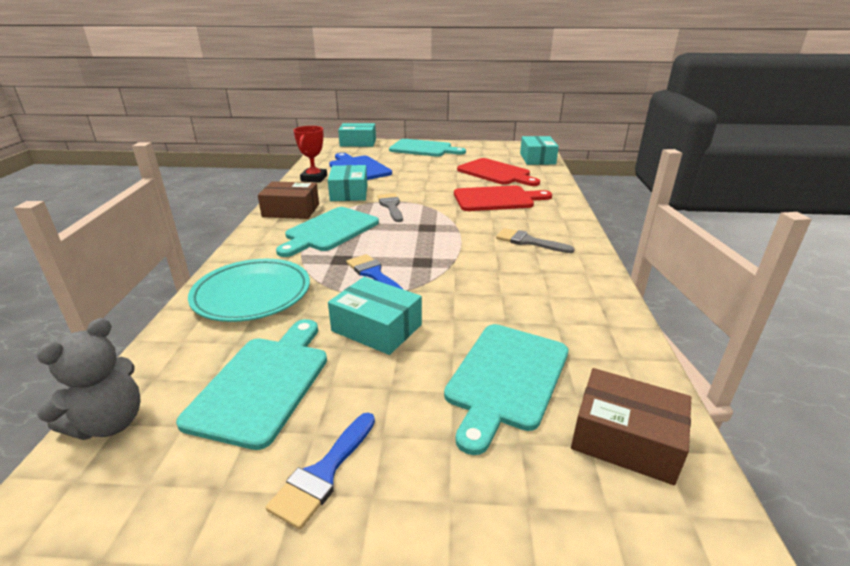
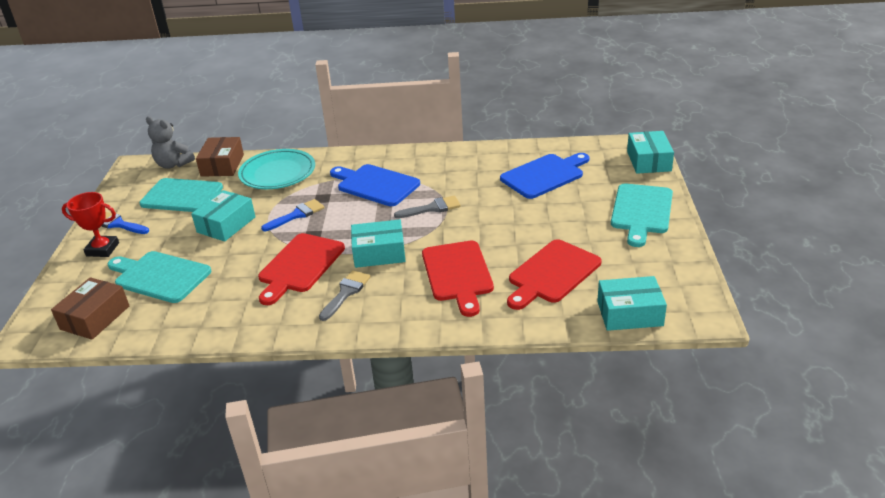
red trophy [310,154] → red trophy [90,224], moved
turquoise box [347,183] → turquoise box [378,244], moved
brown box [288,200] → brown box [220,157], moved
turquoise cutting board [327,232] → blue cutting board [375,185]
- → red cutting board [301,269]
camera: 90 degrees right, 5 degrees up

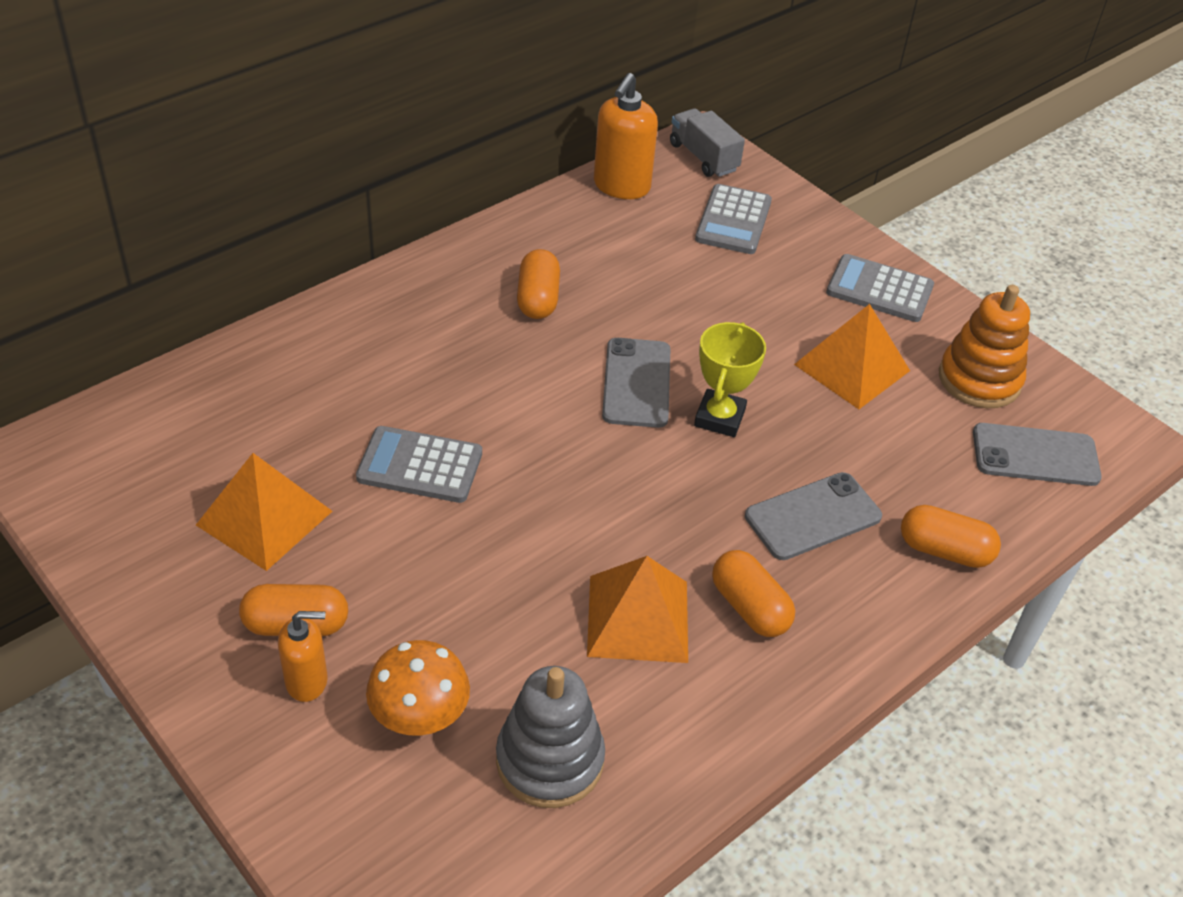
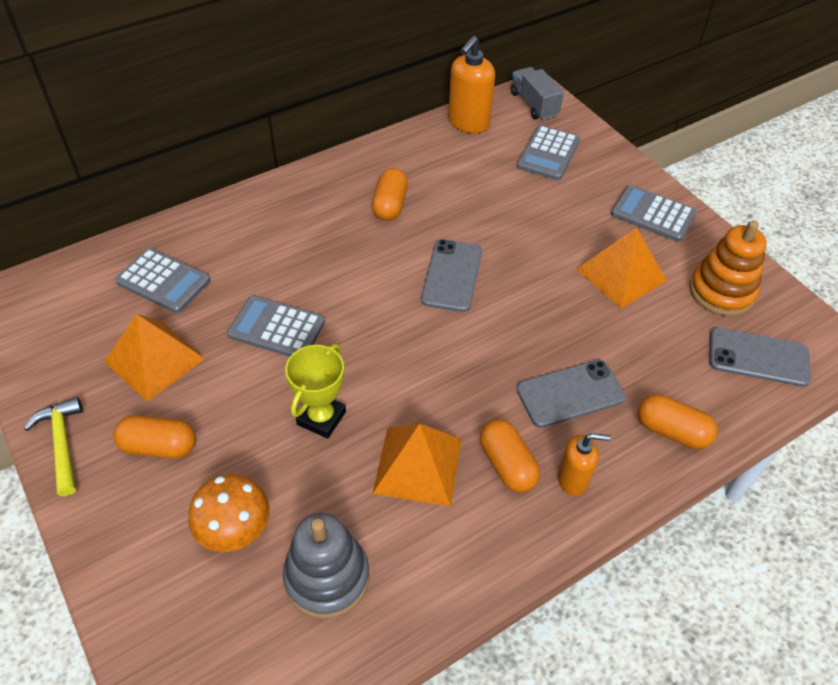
yellow trophy [730,379] → yellow trophy [315,391], moved
orange soap dispenser [303,656] → orange soap dispenser [584,464], moved
- → grey calculator [163,280]
- → yellow hammer [53,446]
camera: 10 degrees right, 5 degrees up

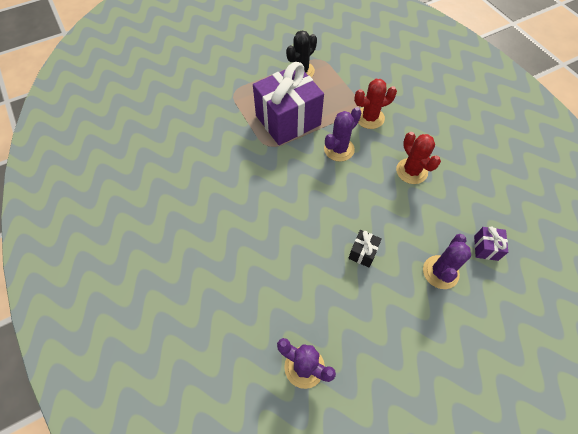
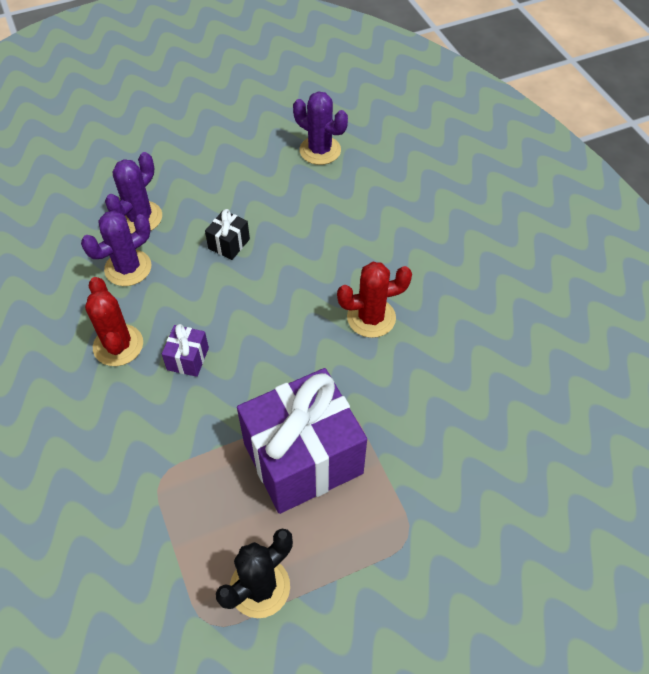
red cactus [375,104] → red cactus [374,300], moved
purple cactus [342,134] → purple cactus [116,248], moved
purple gift [491,243] → purple gift [185,350], moved
camera: 175 degrees left, 5 degrees down

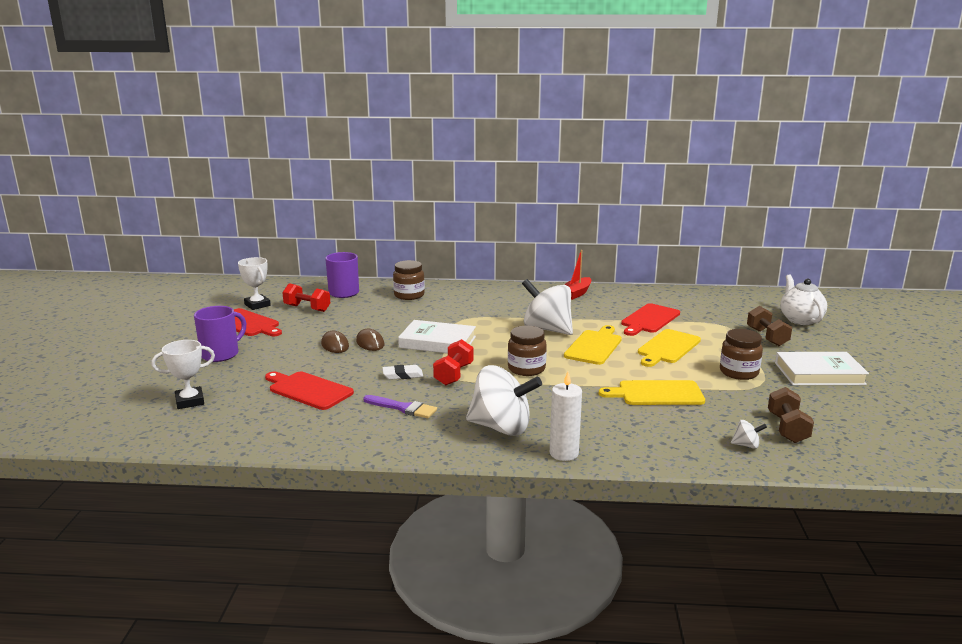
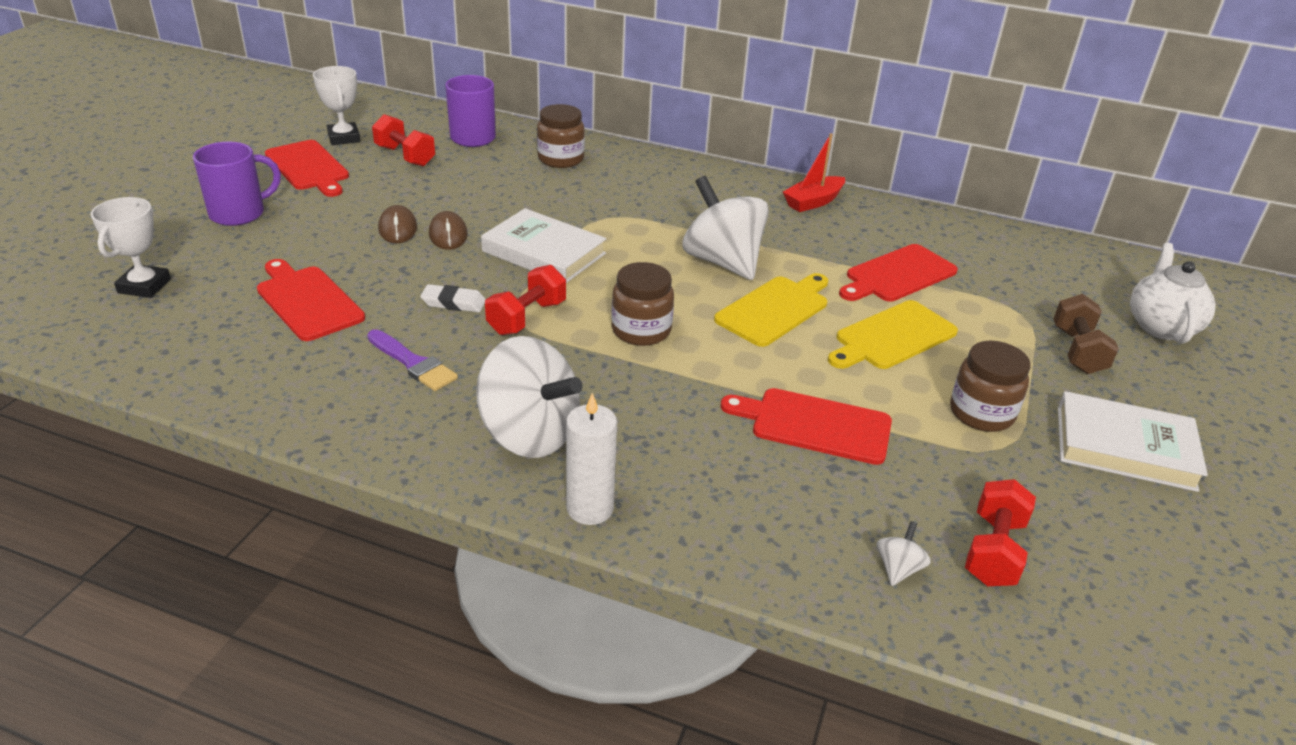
white trophy [183,374] → white trophy [131,247], 75 degrees counterclockwise
yellow cutting board [652,392] → red cutting board [806,426]
brown dumbbell [791,415] → red dumbbell [1000,532]
white spinning top [749,434] → white spinning top [904,553], 90 degrees counterclockwise
camera: 15 degrees right, 15 degrees up

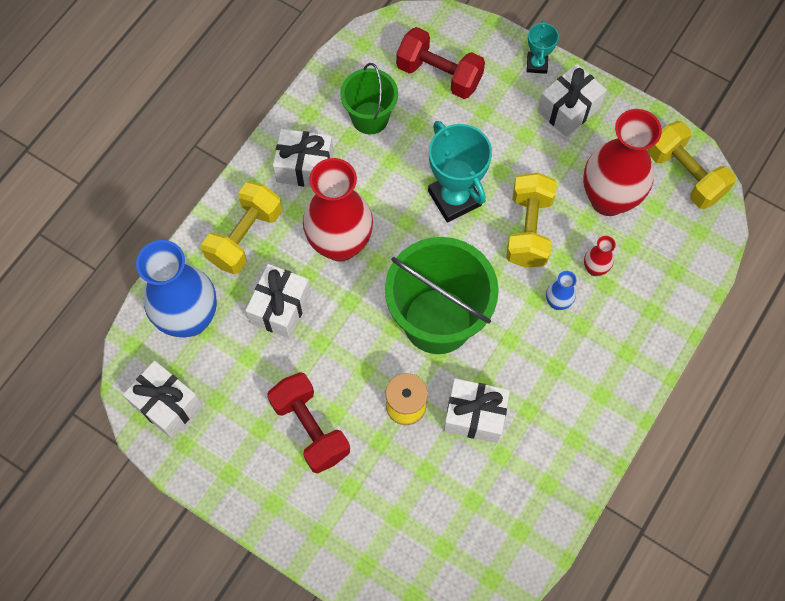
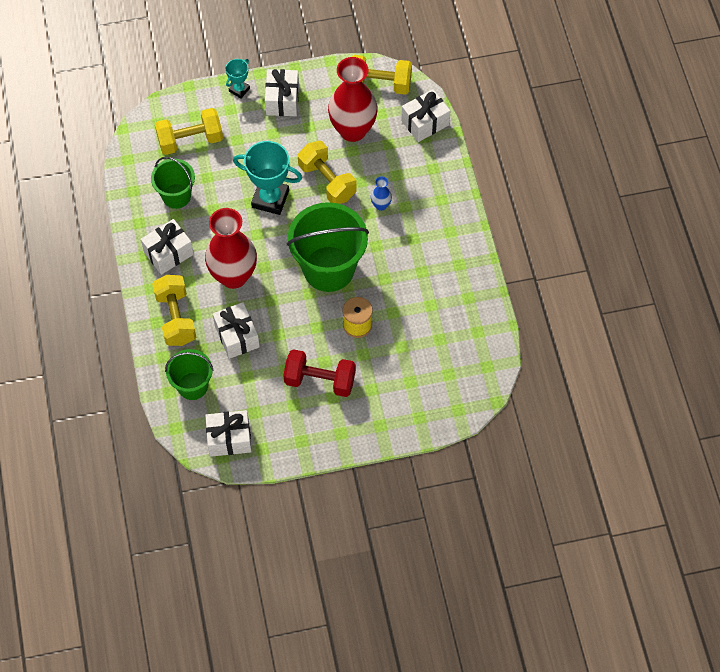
turquoise trophy [543,47] → turquoise trophy [238,79], 75 degrees clockwise
red dumbbell [440,63] → yellow dumbbell [189,131]
red vase [600,256] → -
blue vase [176,289] → green bucket [189,374]
white gift [477,410] → white gift [426,115], moved
camera: 45 degrees left, 5 degrees down

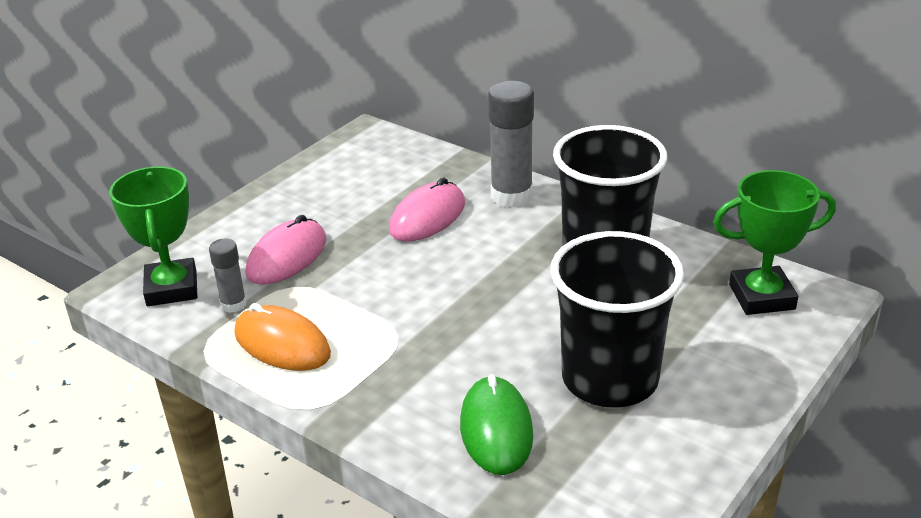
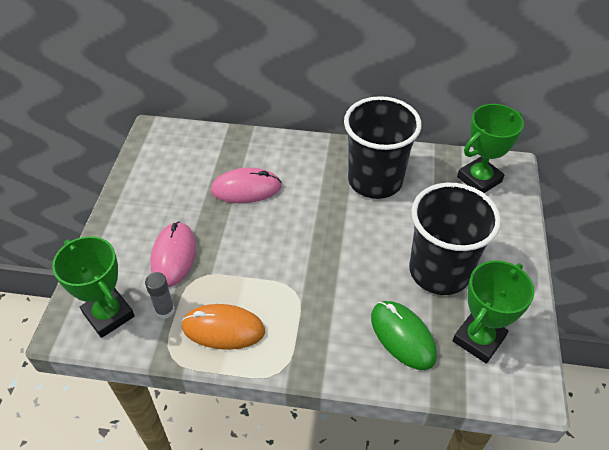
grey glue stick [511,144] → -
pink mouse [427,209] → pink mouse [246,185], 75 degrees clockwise
- → green trophy [493,311]
camera: 30 degrees left, 15 degrees up

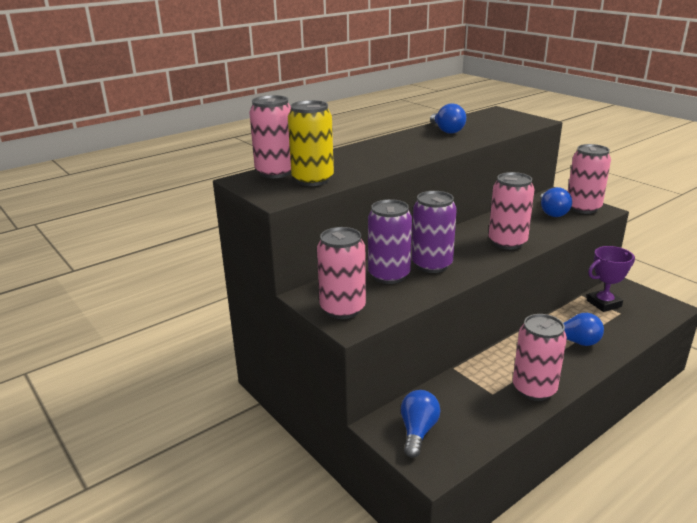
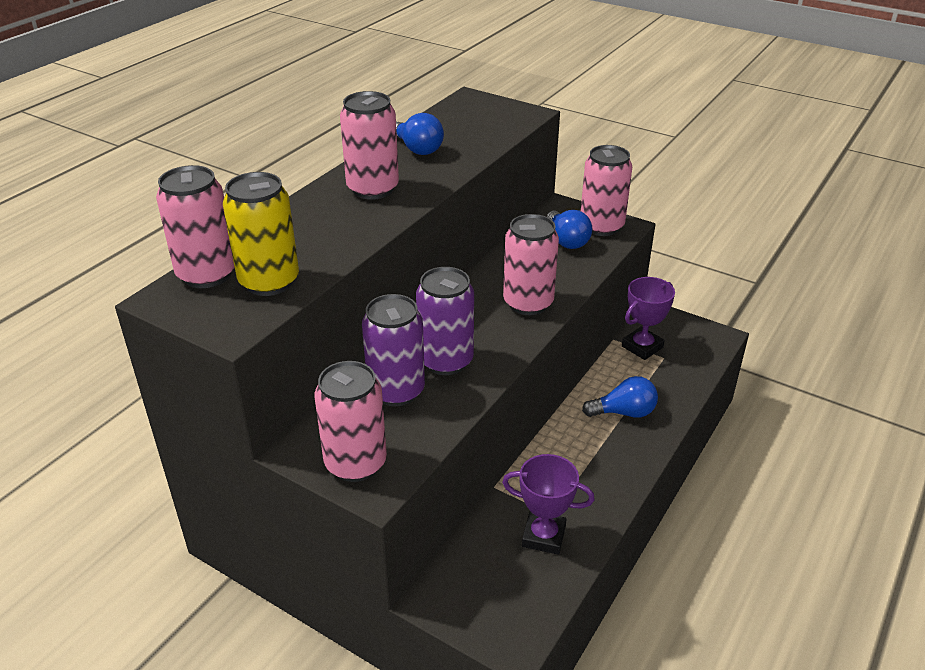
pink can [540,357] → pink can [369,145], moved
blue light bulb [420,424] → -
- → purple trophy [548,504]
camera: 20 degrees left, 10 degrees up

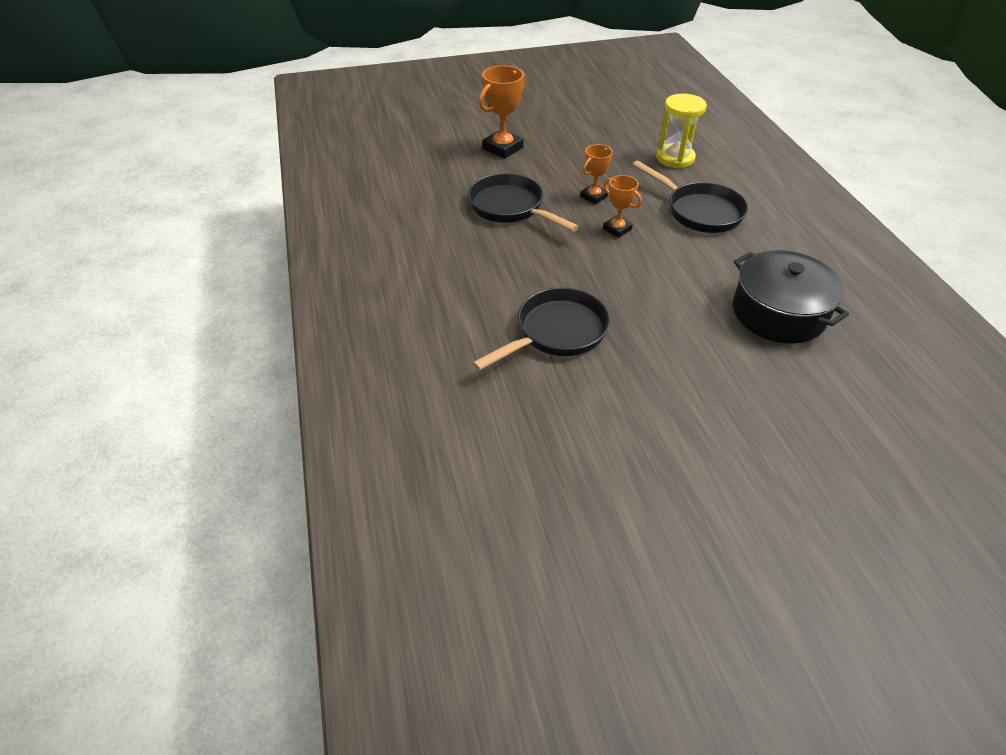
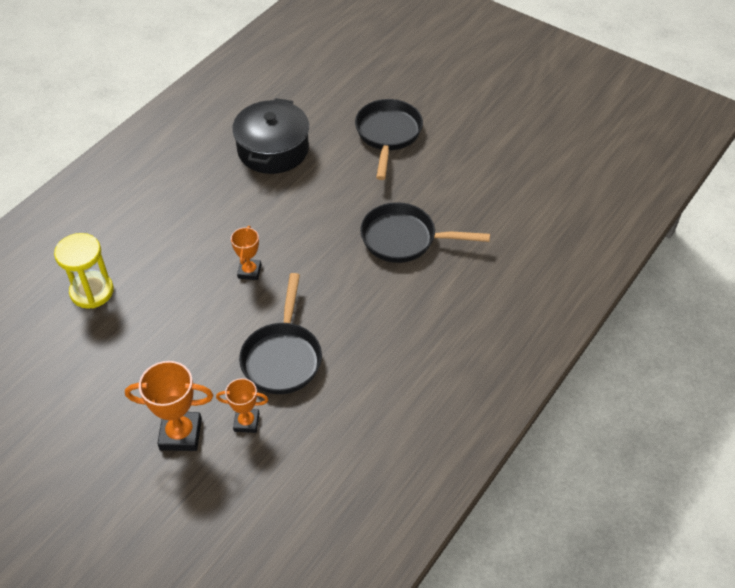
orange trophy [596,174] → orange trophy [242,405], moved
black pan [690,197] → black pan [389,139], moved
camera: 130 degrees left, 5 degrees up

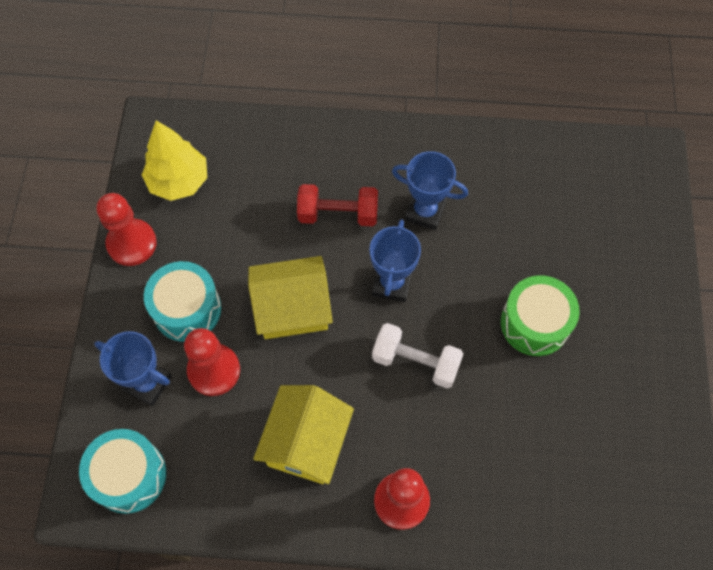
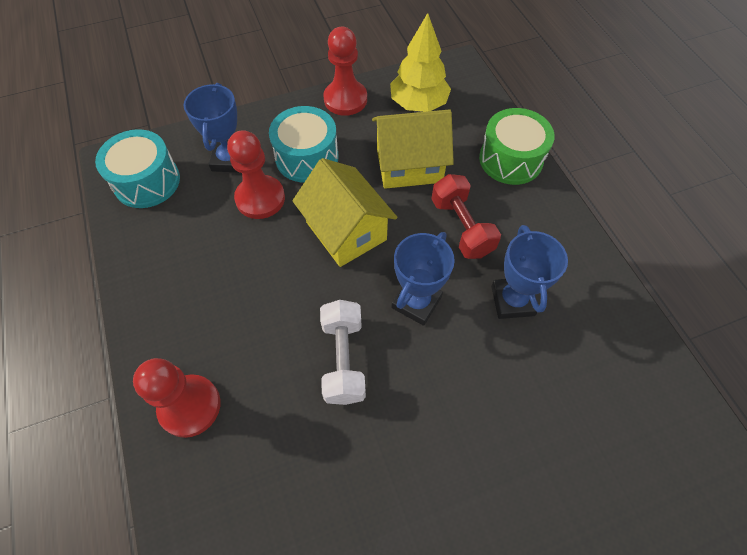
blue trophy [395,260] → blue trophy [423,279], 45 degrees counterclockwise
green drum [540,315] → green drum [517,146], moved
yellow house [303,434] → yellow house [413,149], moved
camera: 65 degrees right, 5 degrees down

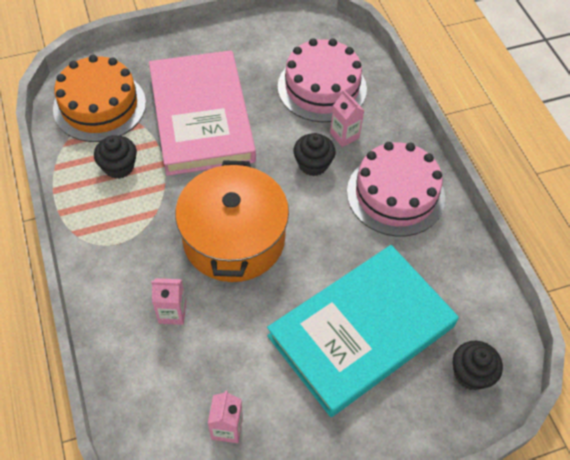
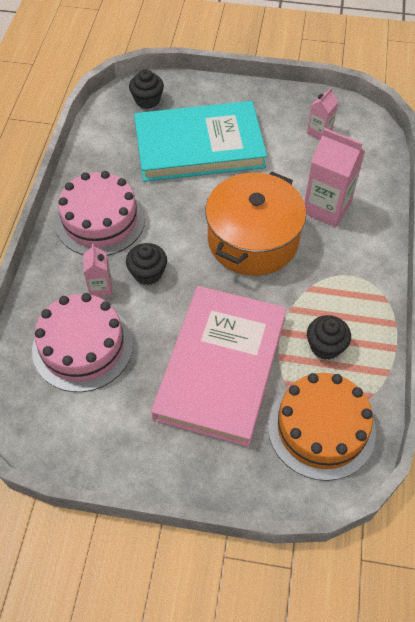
pink carton [168,301] → pink carton [334,177], x1.81
camera: 150 degrees left, 0 degrees up

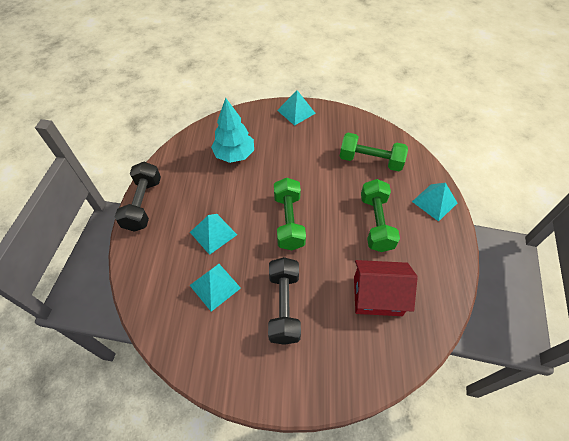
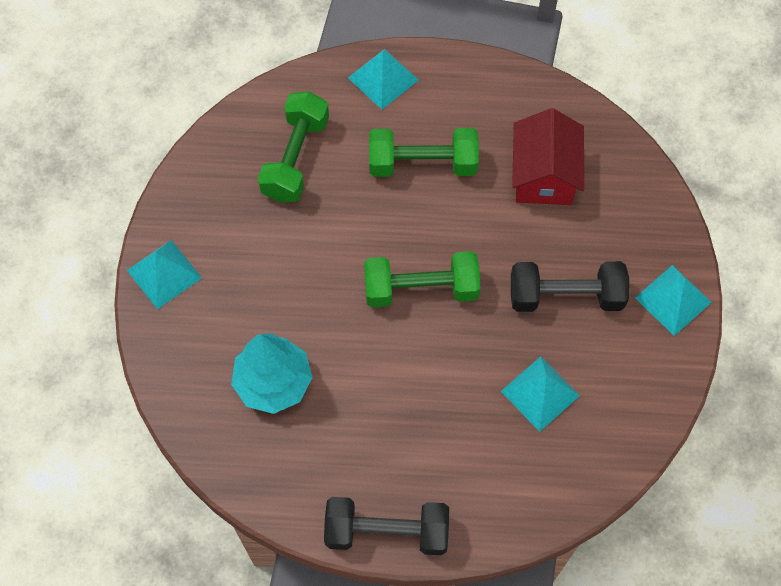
turquoise pyramid [213,234] → turquoise pyramid [673,300], moved
camera: 90 degrees left, 10 degrees up

